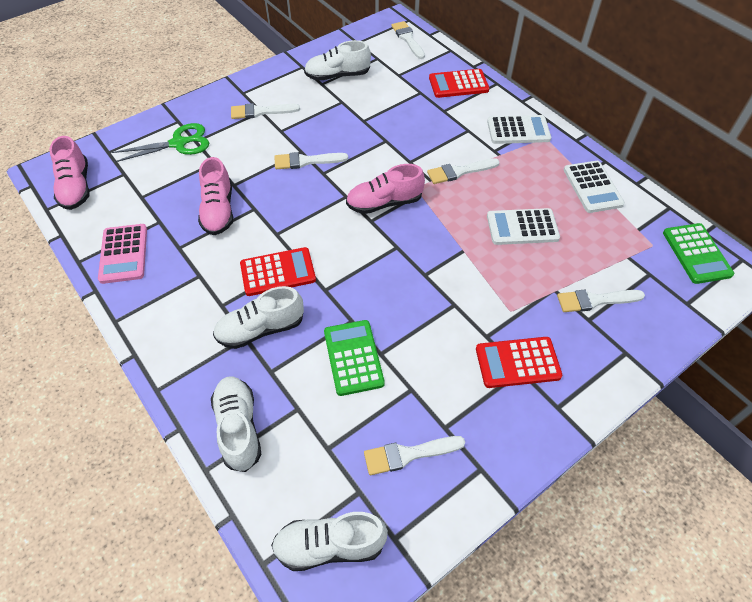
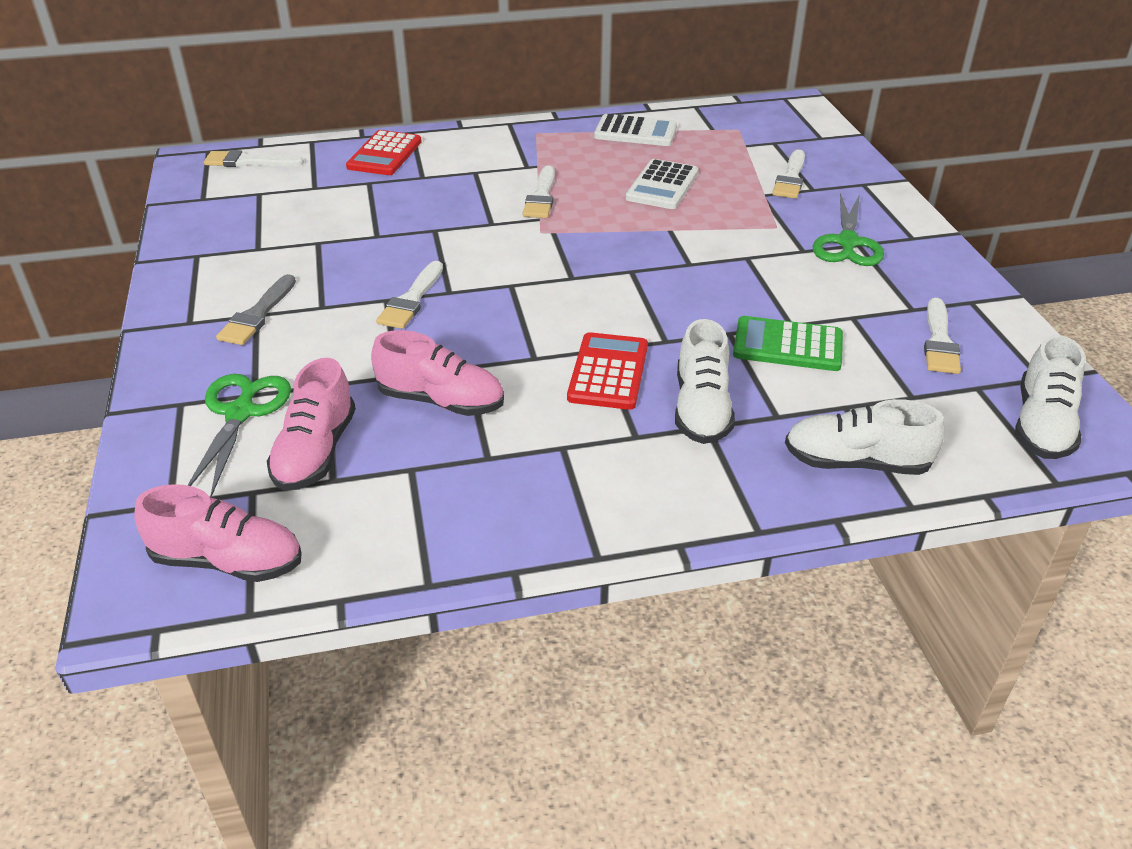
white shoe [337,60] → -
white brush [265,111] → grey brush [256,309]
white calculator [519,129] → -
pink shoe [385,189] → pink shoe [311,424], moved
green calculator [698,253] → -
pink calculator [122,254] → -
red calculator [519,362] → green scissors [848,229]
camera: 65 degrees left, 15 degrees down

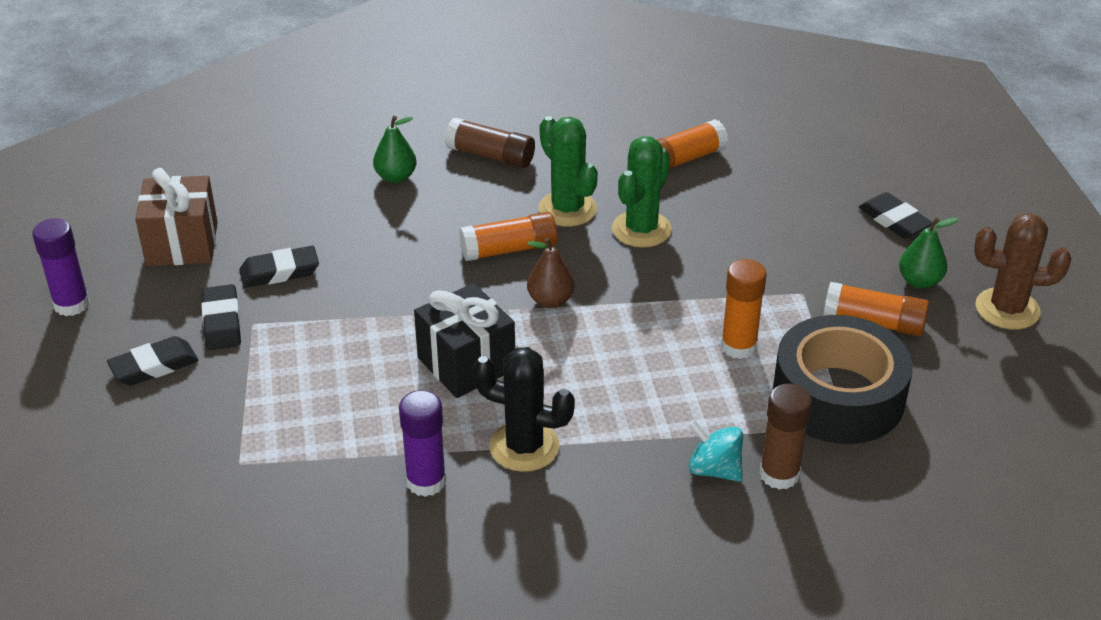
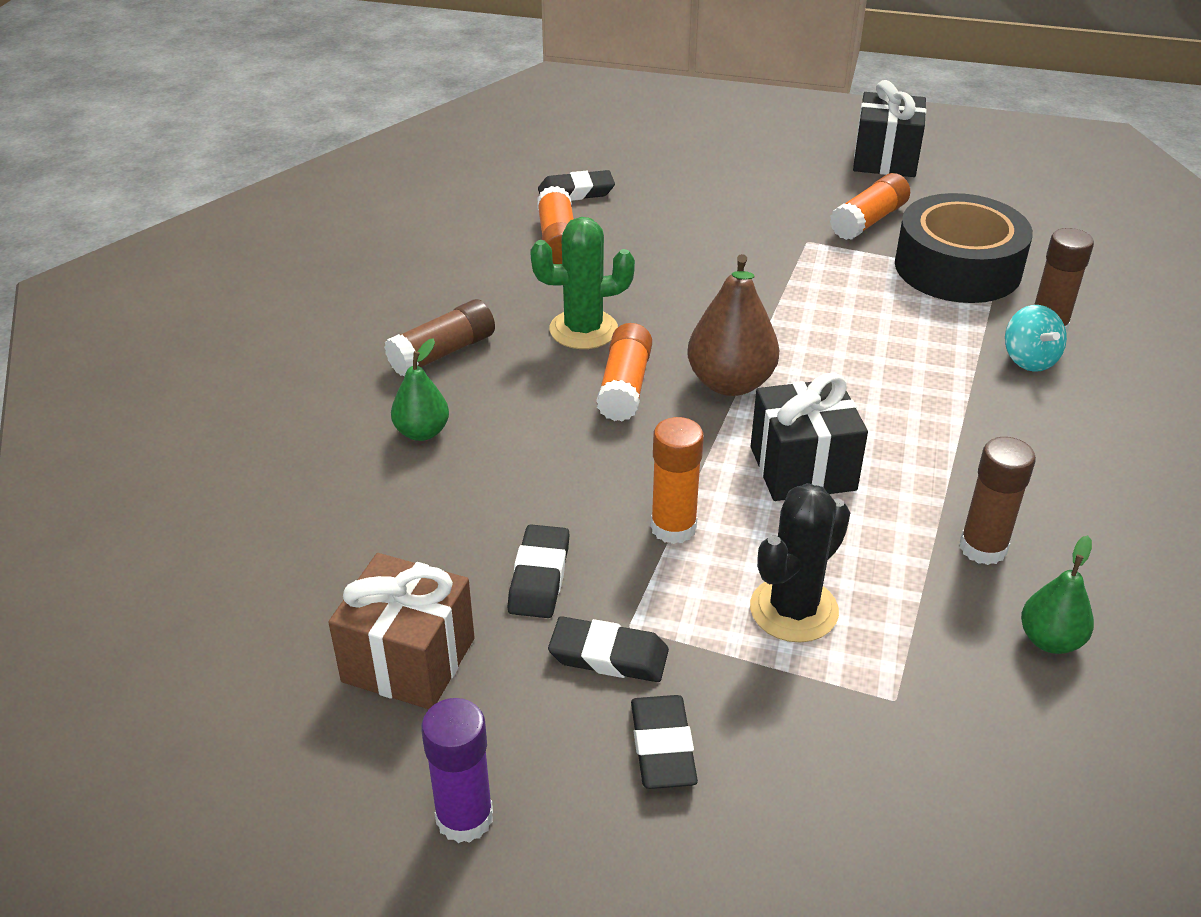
green cactus [642,192] → -
black eraser [895,215] → black eraser [576,185], moved
brown cactus [1022,271] → black gift [889,128]
green pear [929,253] → green pear [1057,594], moved
brown pear [551,272] → brown pear [733,325], x1.65
orange glue stick [744,309] → orange glue stick [677,480], moved
black cactus [524,409] → black cactus [800,563], moved
purple glue stick [422,443] → brown glue stick [998,501]
turquoise spinning top [716,451] → turquoise spinning top [1036,338], 75 degrees counterclockwise
camera: 65 degrees left, 0 degrees up

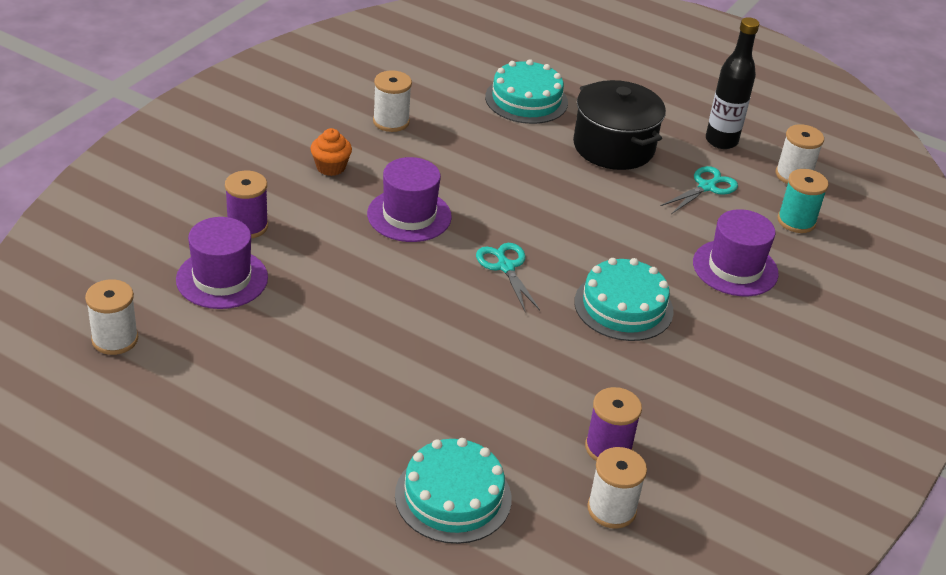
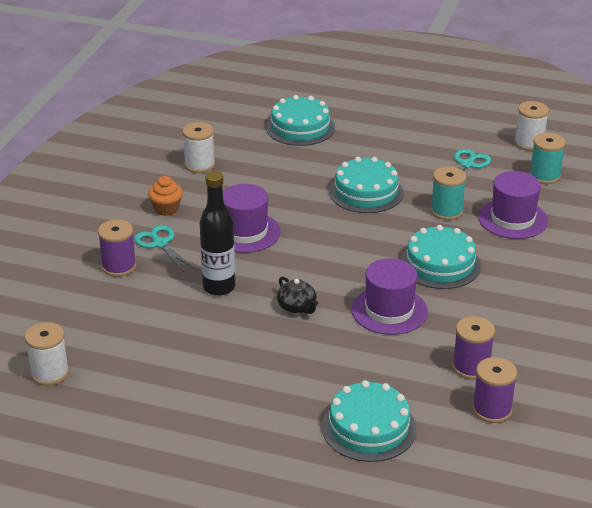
black bottle [732,83] → black bottle [217,233], moved
black pot [619,125] → -
purple hat [222,263] → purple hat [389,296], moved
turquoise scissors [508,277] → turquoise scissors [164,249], moved
white spool [617,488] → purple spool [494,390]
- → turquoise cake [366,185]
- → turquoise spool [448,193]
- → black teapot [297,295]
camera: 10 degrees left, 5 degrees down

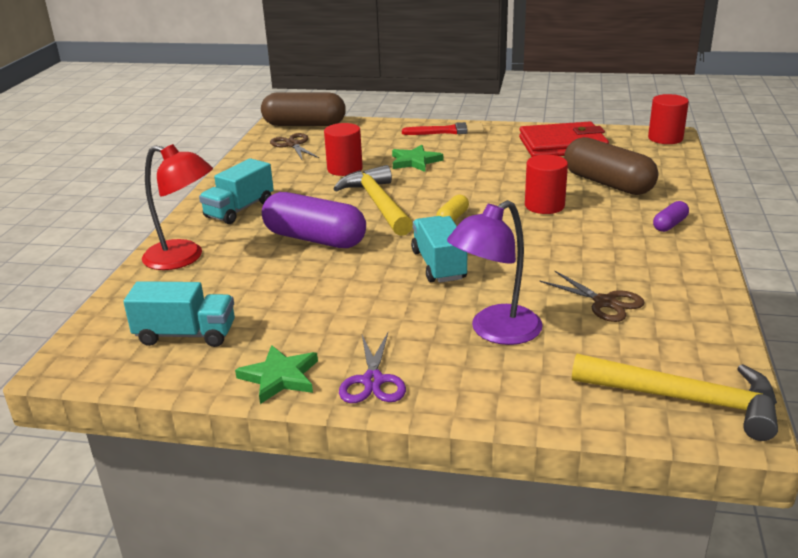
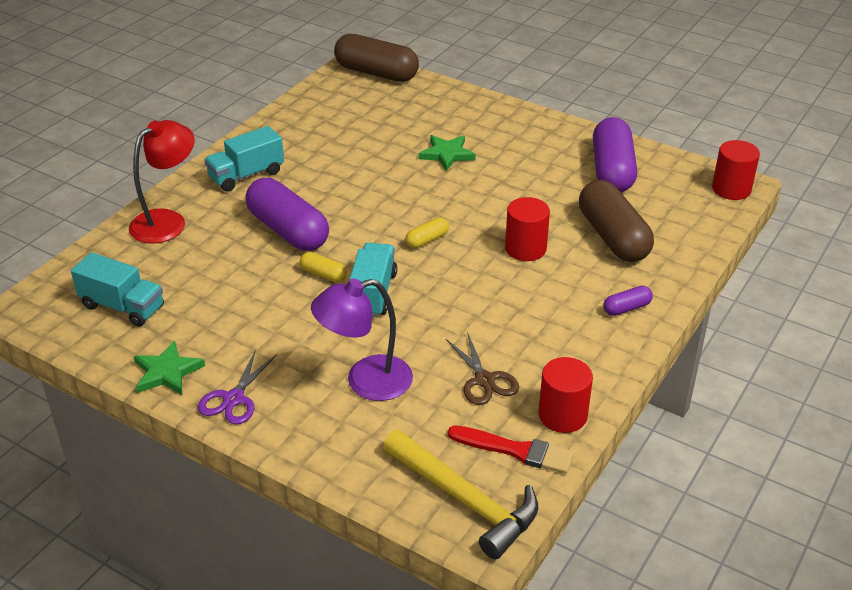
red wallet [564,139] → purple capsule [615,154]
red brush [443,128] → red brush [511,449], moved
red cylinder [343,149] → red cylinder [566,395], moved
brown scissors [294,146] → -
red lamp [177,207] → red lamp [161,182], 90 degrees counterclockwise
yellow hammer [373,200] → -
- → yellow capsule [323,267]
camera: 20 degrees right, 10 degrees up

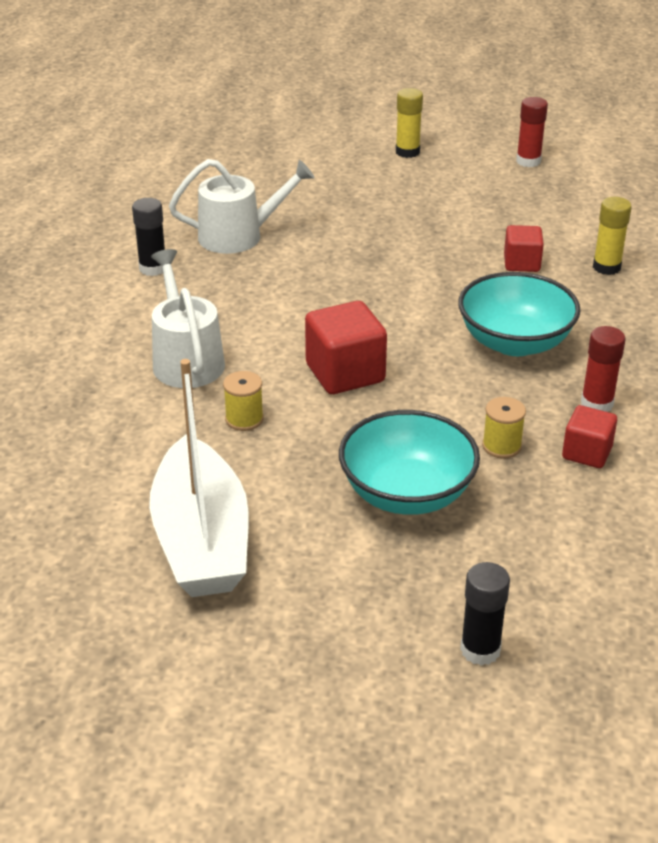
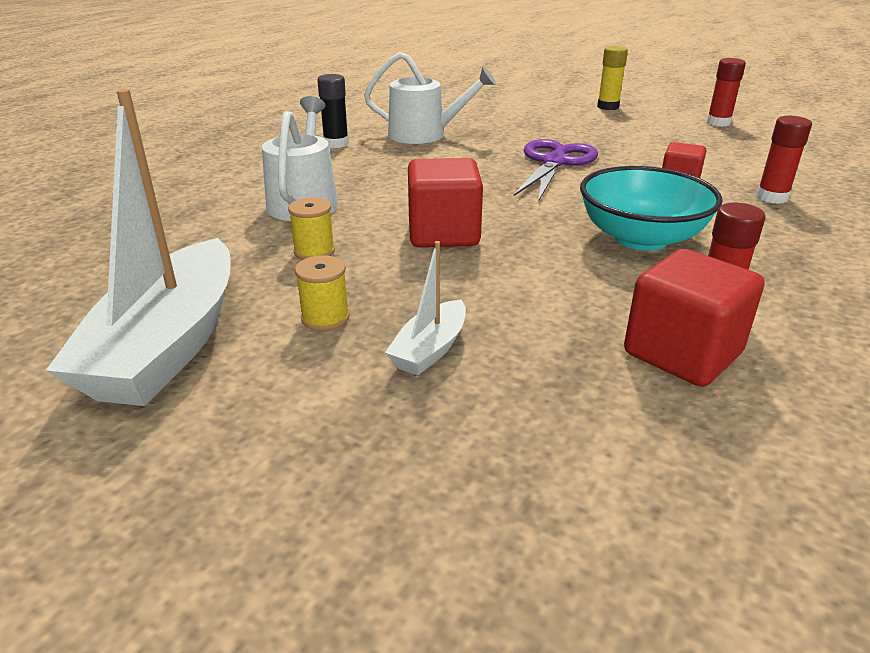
yellow glue stick [612,236] → red glue stick [784,160]
yellow spool [504,427] → yellow spool [322,293], moved
red cube [589,436] → red cube [694,318], x1.63
turquoise bowl [409,462] → white boat [425,308]
black glue stick [485,614] → -
- → purple scissors [556,170]
camera: 20 degrees right, 5 degrees down

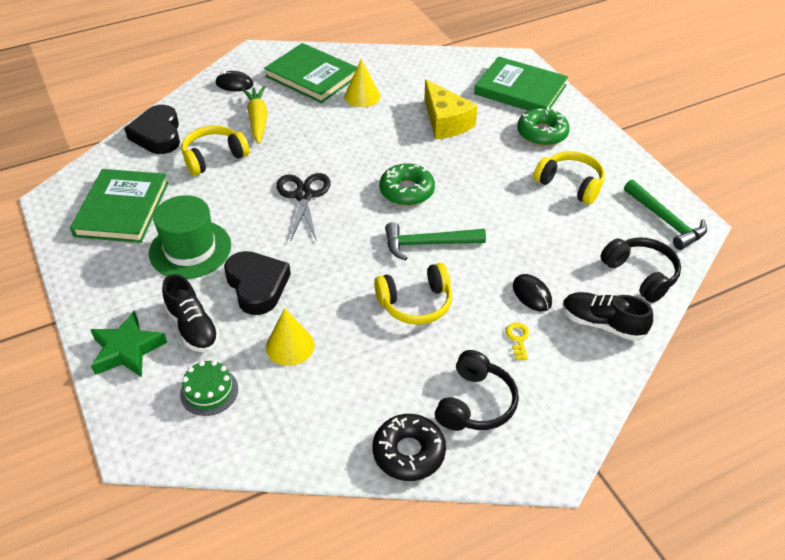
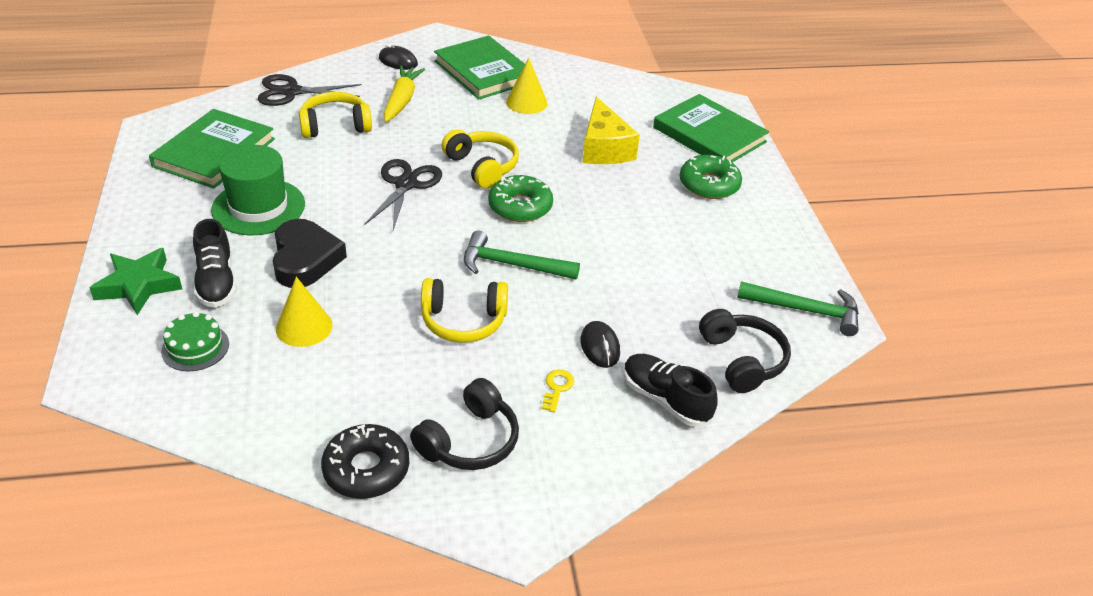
black heart [152,129] → black scissors [309,90]
yellow headphones [569,178] → yellow headphones [480,158], moved
green hammer [665,215] → green hammer [798,308], 60 degrees counterclockwise
camera: 15 degrees right, 5 degrees down

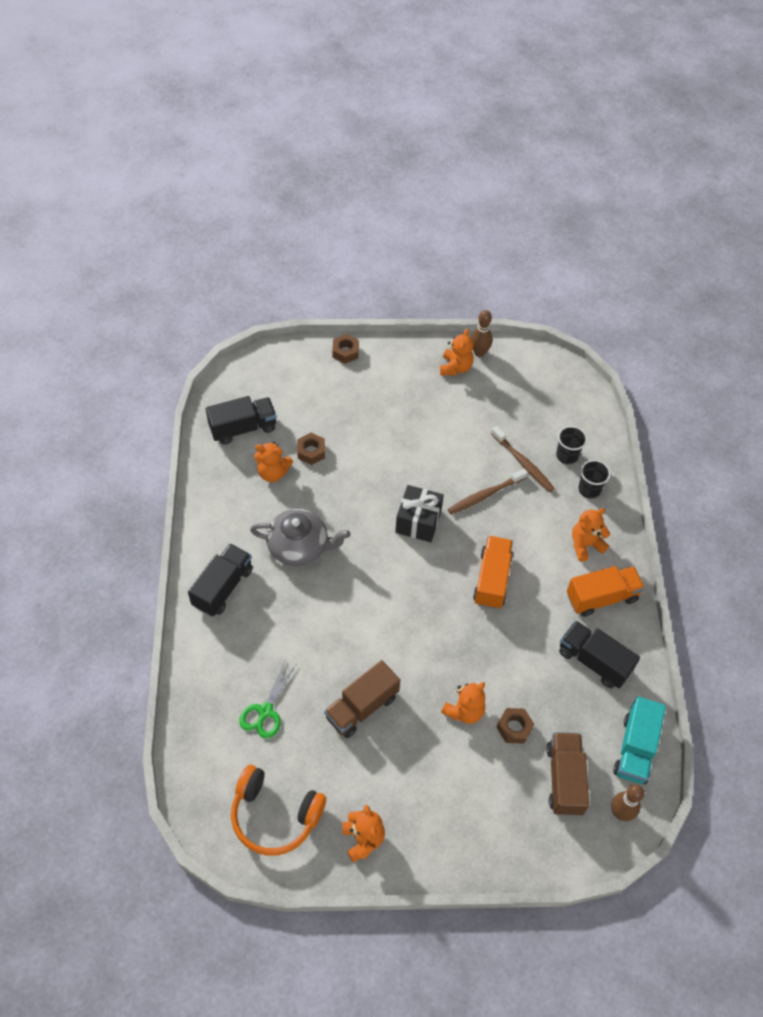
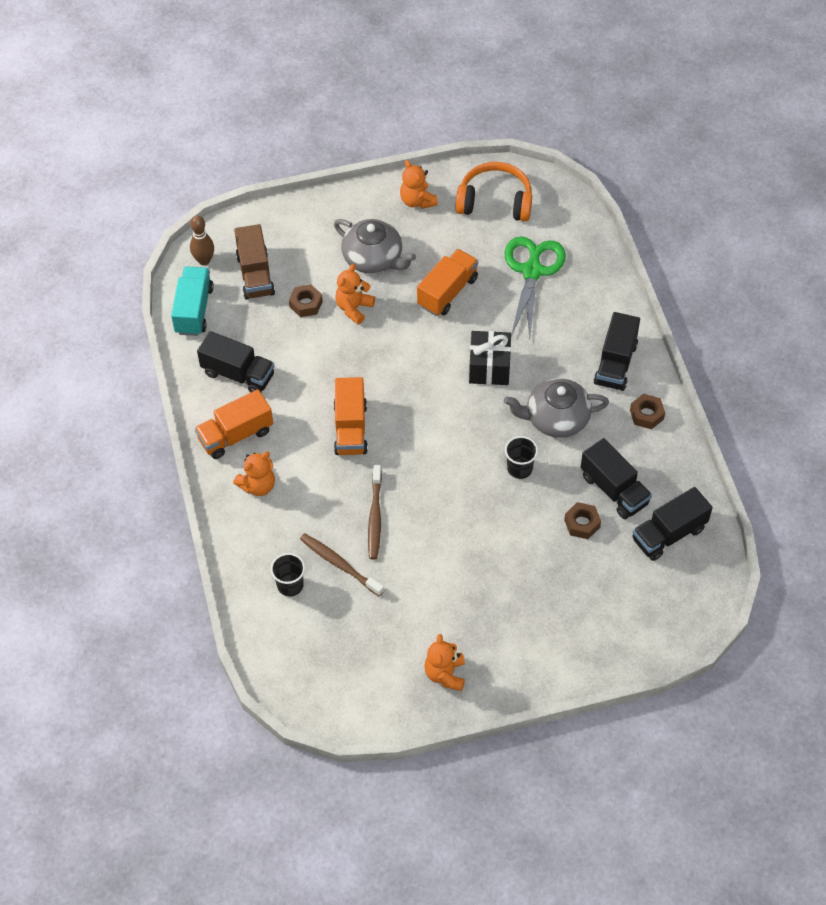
brown bowling pin [482,333] → -
brown nut [345,349] → brown nut [647,411], moved
orange teddy bear [273,462] → black truck [616,478]
black cup [594,479] → black cup [521,457], moved
brown toothbrush [488,492] → brown toothbrush [375,512], 135 degrees clockwise
black gift [419,513] → black gift [490,358], moved
brown truck [362,699] → orange truck [447,282]
green scissors [267,700] → green scissors [535,287], x1.62
- → grey teapot [375,246]
camera: 170 degrees right, 0 degrees up

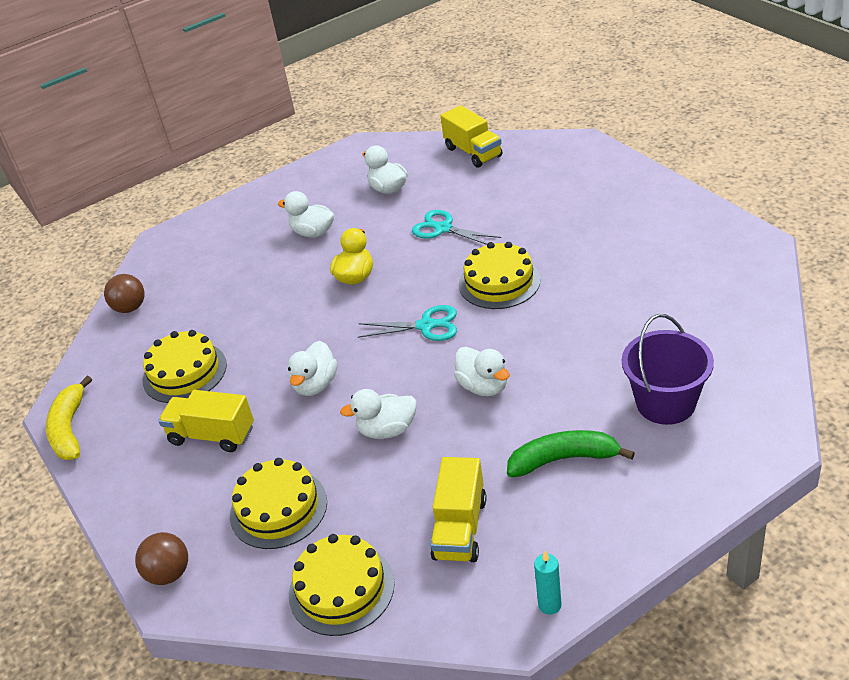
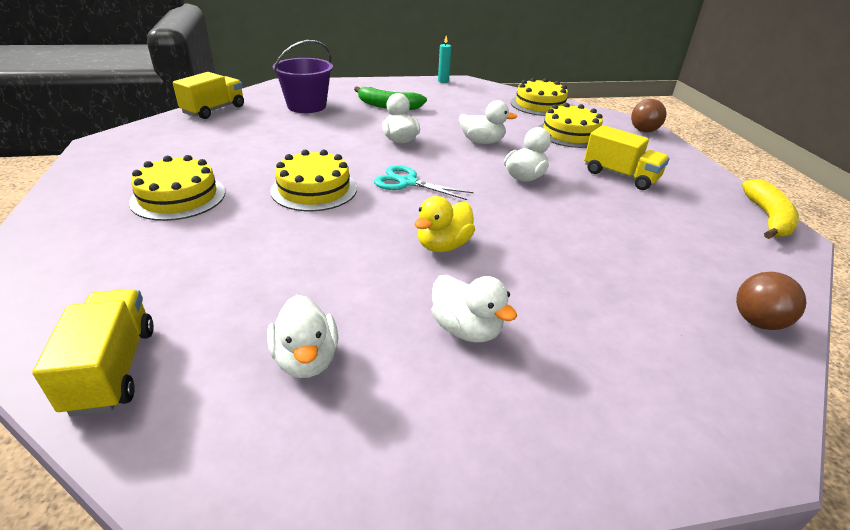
turquoise scissors [456,227] → -
yellow cake [185,366] → yellow cake [177,188], moved
yellow truck [458,509] → yellow truck [208,95], moved
camera: 165 degrees left, 5 degrees down

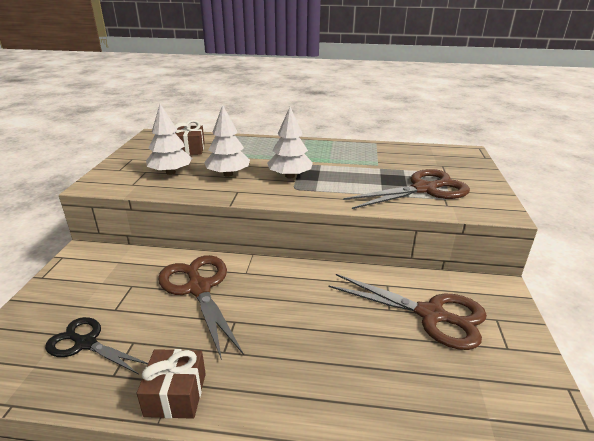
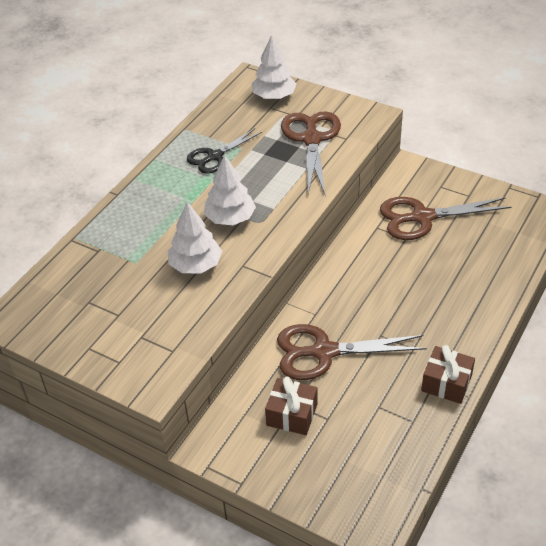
white tree [169,139] → white tree [274,67], moved
brown gift [190,137] → brown gift [291,406], moved
brown scissors [407,312] → brown scissors [445,218], 150 degrees counterclockwise
black scissors [96,346] → black scissors [224,151], moved
camera: 65 degrees left, 15 degrees up

